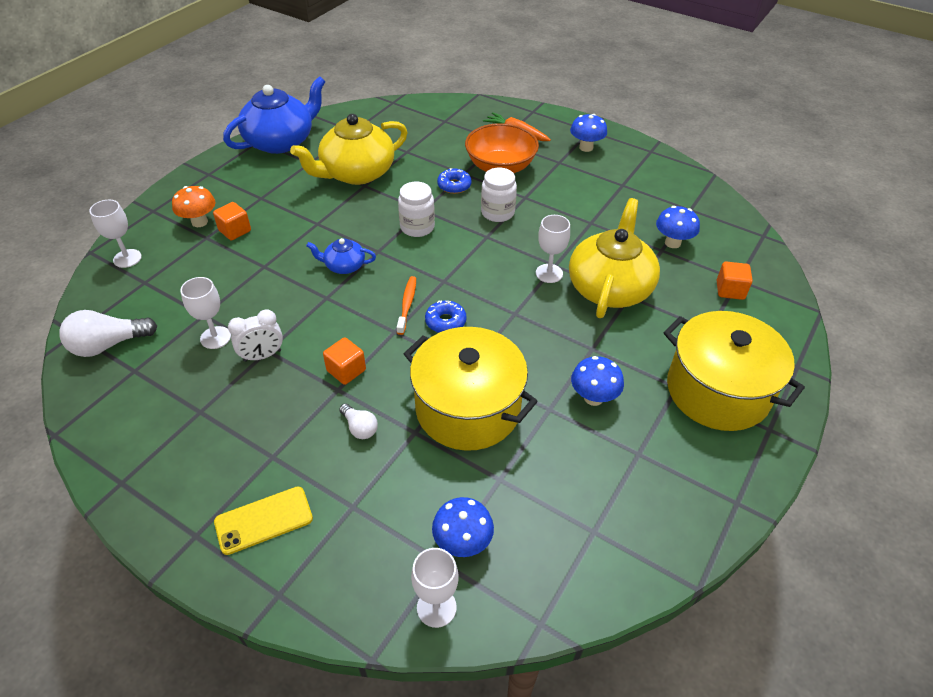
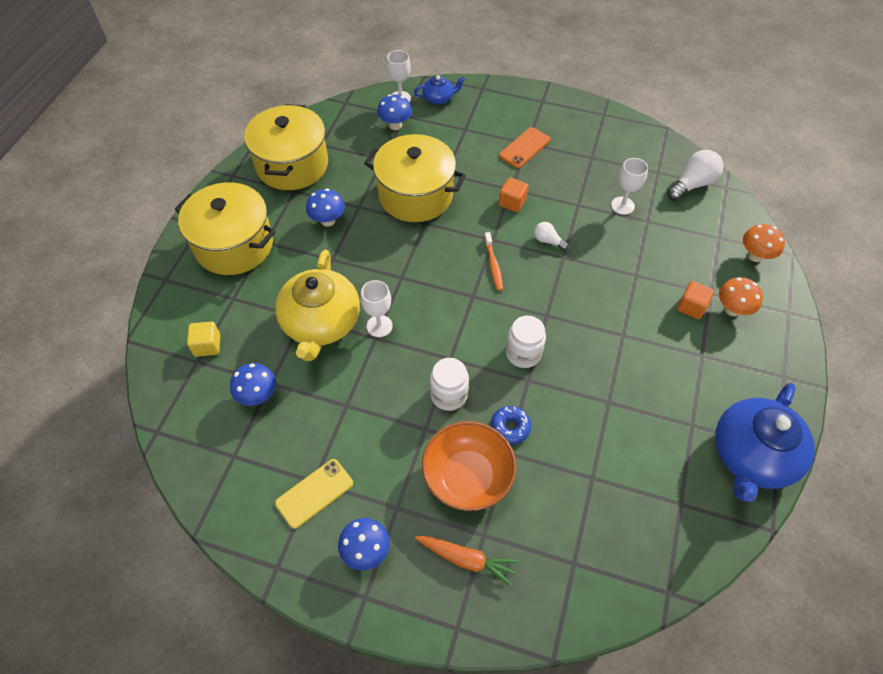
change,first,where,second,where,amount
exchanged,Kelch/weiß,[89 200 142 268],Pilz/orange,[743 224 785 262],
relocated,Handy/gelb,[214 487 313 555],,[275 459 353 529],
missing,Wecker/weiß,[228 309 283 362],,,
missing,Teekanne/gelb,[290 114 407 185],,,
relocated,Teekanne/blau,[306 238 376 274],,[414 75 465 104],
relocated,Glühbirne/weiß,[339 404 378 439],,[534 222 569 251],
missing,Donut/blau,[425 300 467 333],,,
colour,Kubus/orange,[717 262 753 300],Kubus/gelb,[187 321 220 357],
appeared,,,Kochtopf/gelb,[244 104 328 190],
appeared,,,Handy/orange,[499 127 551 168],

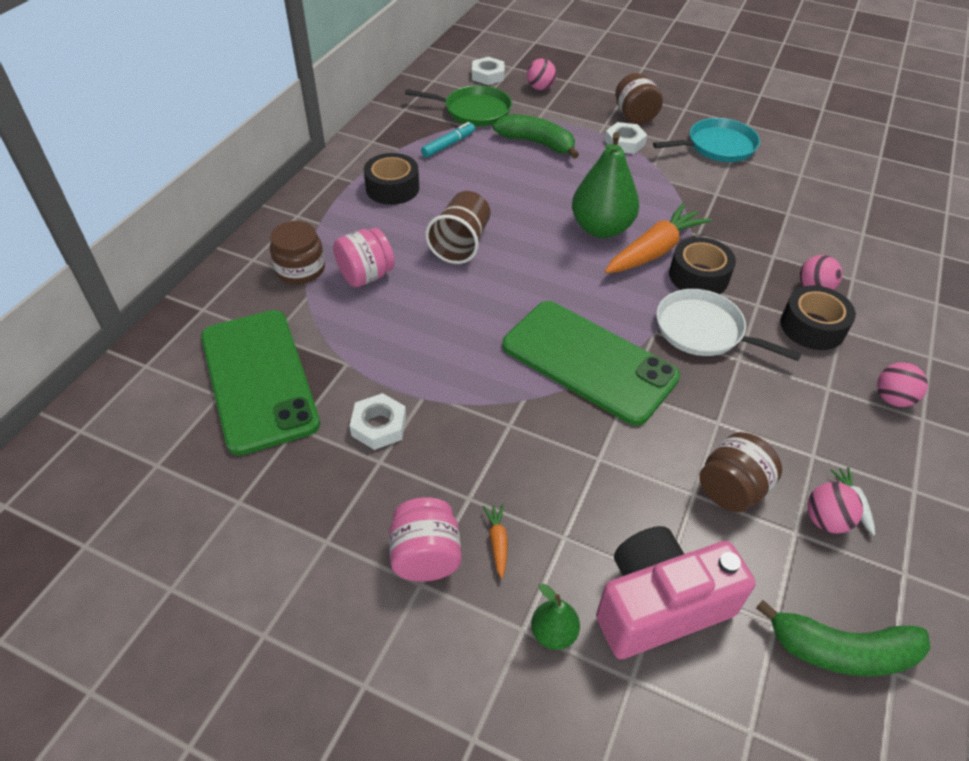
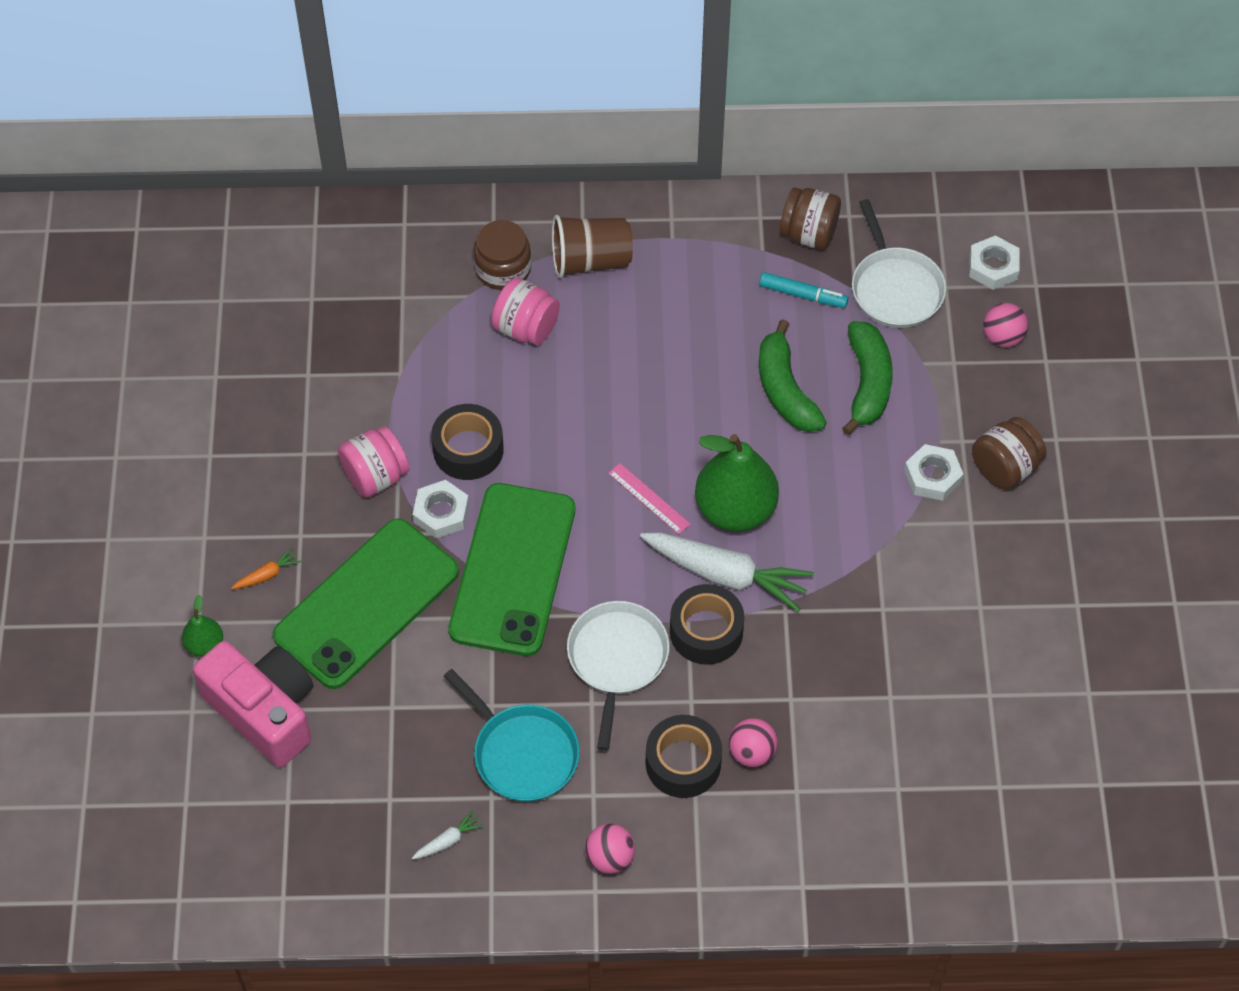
change,first,where,second,where,amount
relocated,Handy/grün,[201 310 320 456],,[273 519 459 689],
relocated,Sechskantmutter/weiß,[350 393 406 450],,[413 480 469 538],
relocated,Klebeband/schwarz,[364 153 419 205],,[431 404 504 480],
relocated,Einmachglas/rosa,[389 497 462 581],,[338 426 409 498],
colour,Pfanne/grün,[405 85 512 126],Pfanne/weiß,[852 199 946 328],
relocated,Becher/braun,[425 191 491 264],,[552 215 633 278],
colour,Karotte/orange,[605 203 712 273],Karotte/weiß,[640 533 814 612],
relocated,Pfanne/türkis,[653 118 760 162],,[444 669 580 802],
relocated,Einmachglas/braun,[699 432 782 512],,[780 187 841 250],
relocated,Banane/grün,[756 600 930 677],,[759 319 827 432],
missing,Ball/rosa,[807 482 863 534],,,
appeared,,,Lineal/rosa,[608 463 691 534],

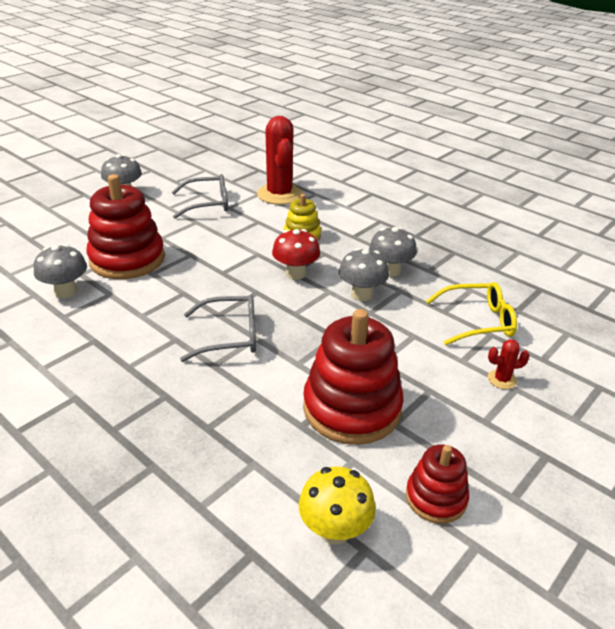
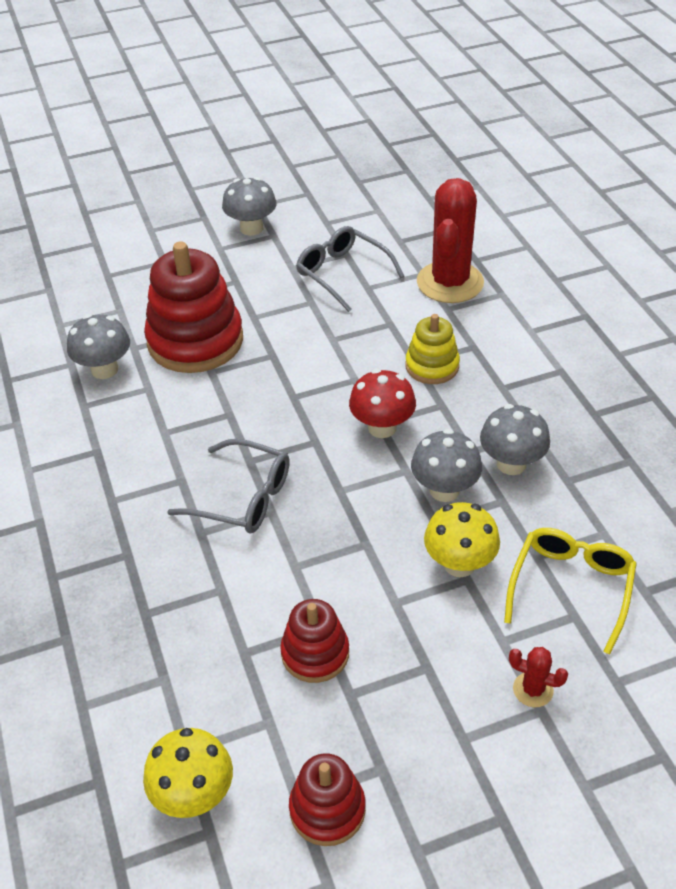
change,first,where,second,where,amount
spun,Brille/grau,[172 174 228 219],,[296 226 404 312],150 degrees counterclockwise
size,Stapelspielzeug/rot,[303 309 404 445],,[280 599 349 683],x0.54
spun,Brille/gelb,[426 282 517 345],,[504 528 637 655],90 degrees counterclockwise
appeared,,,Pilz/gelb,[424 502 500 577],

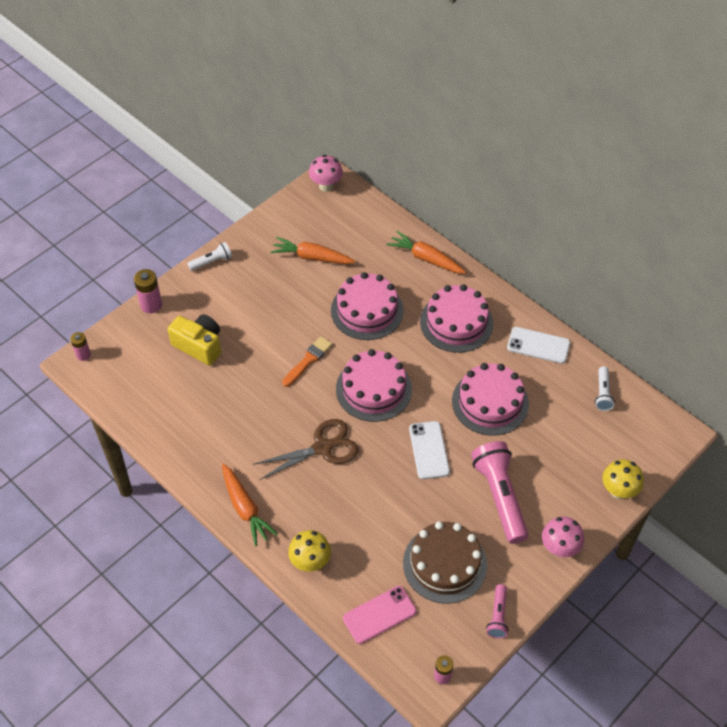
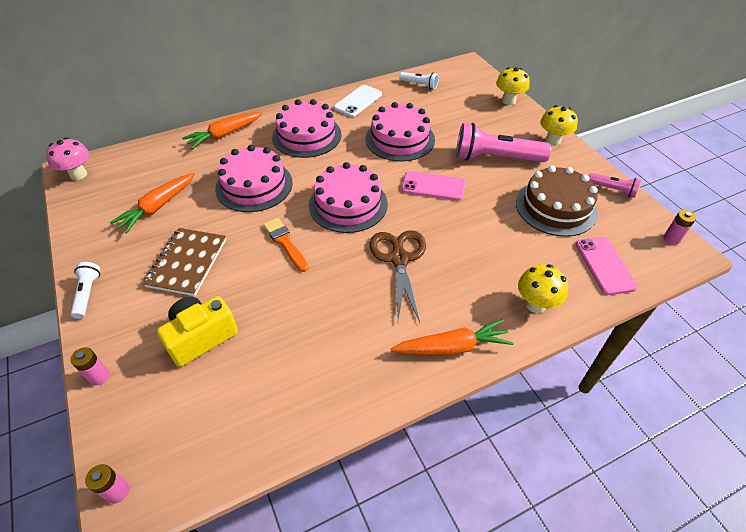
change,first,where,second,where,amount
size,Batterie/rosa,[134 269 162 313],,[70 347 110 385],x0.65
colour,Handy/weiß,[409 421 450 479],Handy/rosa,[401 171 465 200],
colour,Pilz/rosa,[542 516 584 557],Pilz/gelb,[540 105 578 146],
appeared,,,Notizbuch/braun,[143 228 226 296],

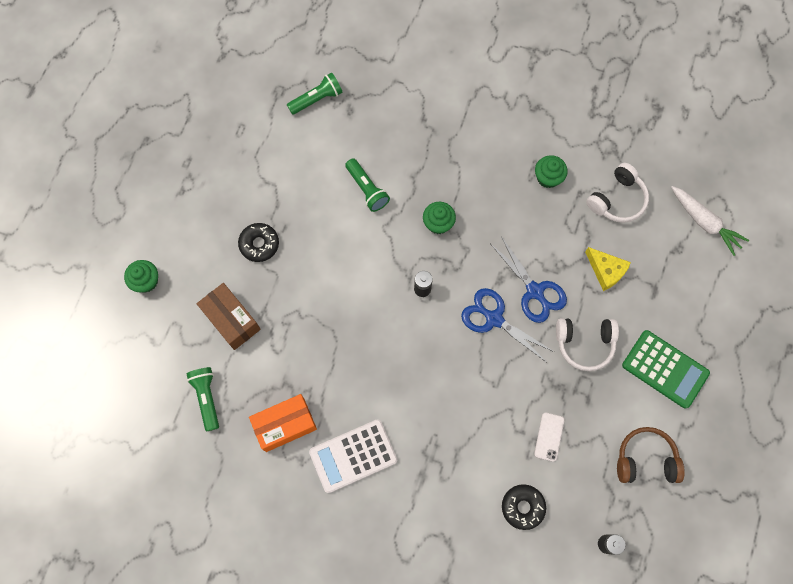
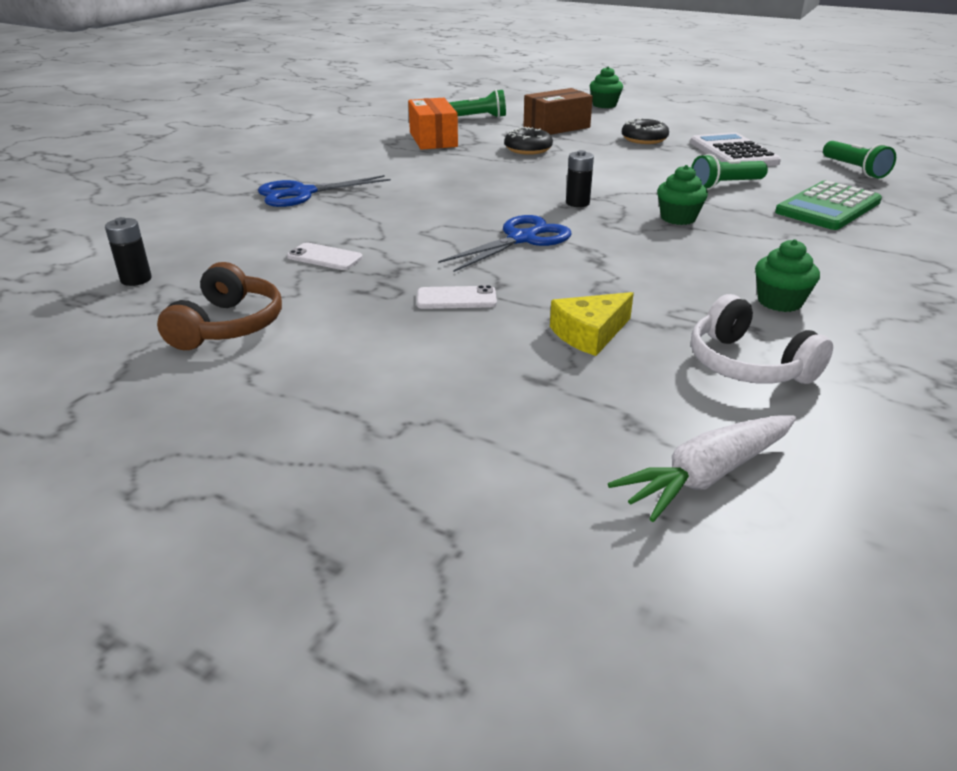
change,first,where,second,where,amount
relocated,Taschenrechner/weiß,[309 419 397 493],,[690 132 781 166],
relocated,Schere/blau,[491 236 567 323],,[258 175 391 207],
relocated,Donut/schwarz,[502 484 546 530],,[504 127 553 155],
exchanged,Kopfhörer/weiß,[556 318 619 371],Handy/weiß,[417 285 497 309],
relocated,Taschenrechner/grün,[622 330 710 409],,[775 180 882 230],

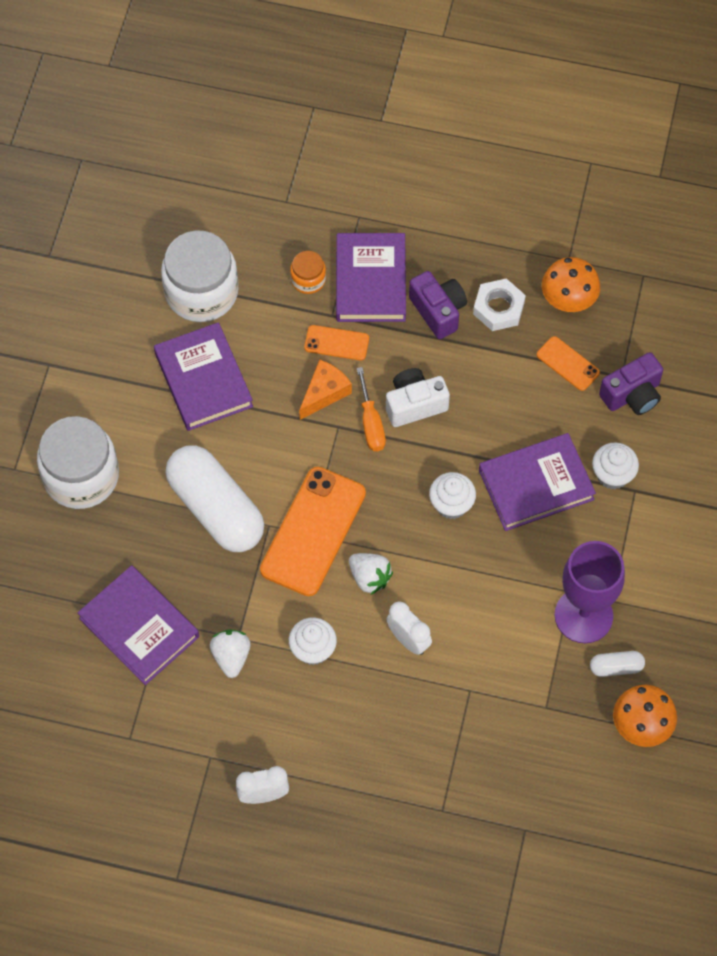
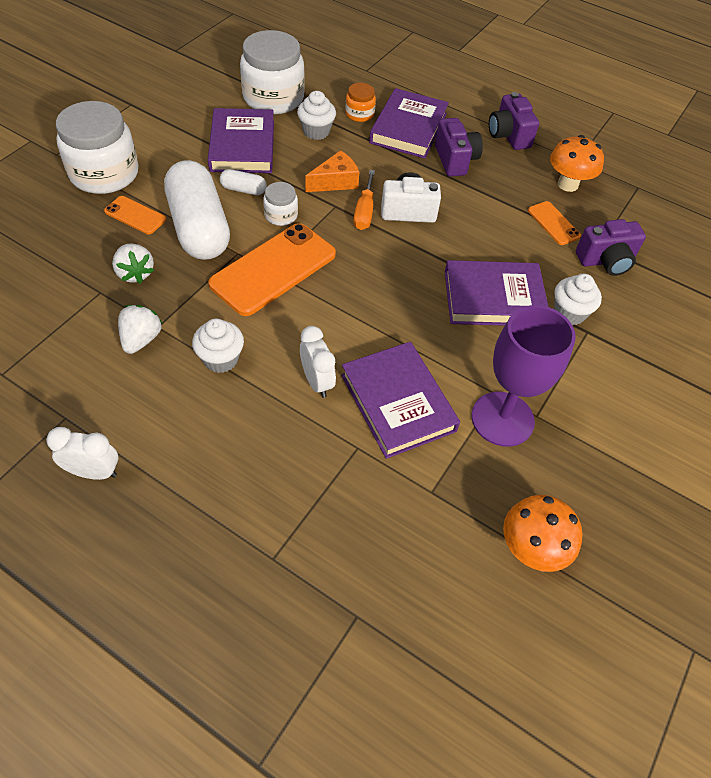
change,first,where,second,where,amount
relocated,Buch/lila,[77 565 199 685],,[341 342 460 459],
relocated,Handy/orange,[304 325 369 360],,[104 196 166 234],
relocated,Erdbeere/weiß,[349 553 393 595],,[112 243 154 284],
relocated,Muffin/weiß,[429 472 476 519],,[297 91 336 140],
missing,Sechskantmutter/weiß,[473 278 526 331],,,
relocated,Kapsel/weiß,[590 651 645 677],,[220 169 267 195],
appeared,,,Einmachglas/weiß,[263 182 298 226],
appeared,,,Kamera/lila,[489 92 539 150],

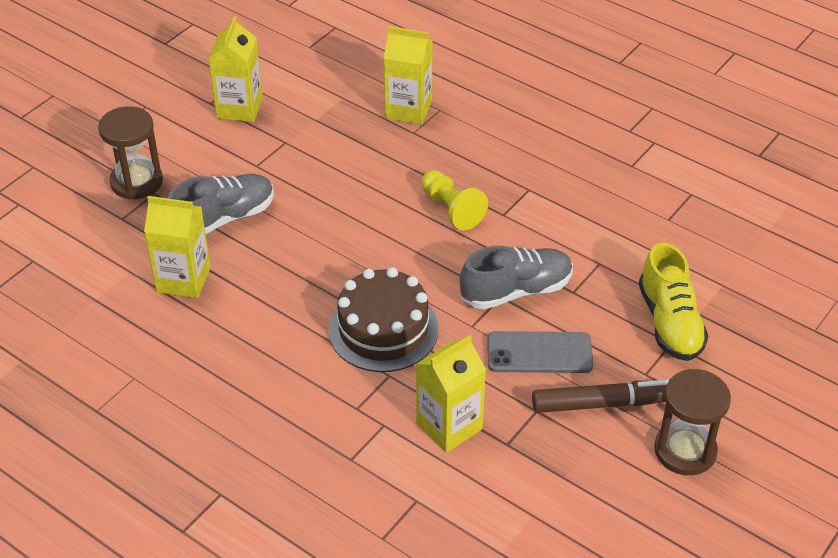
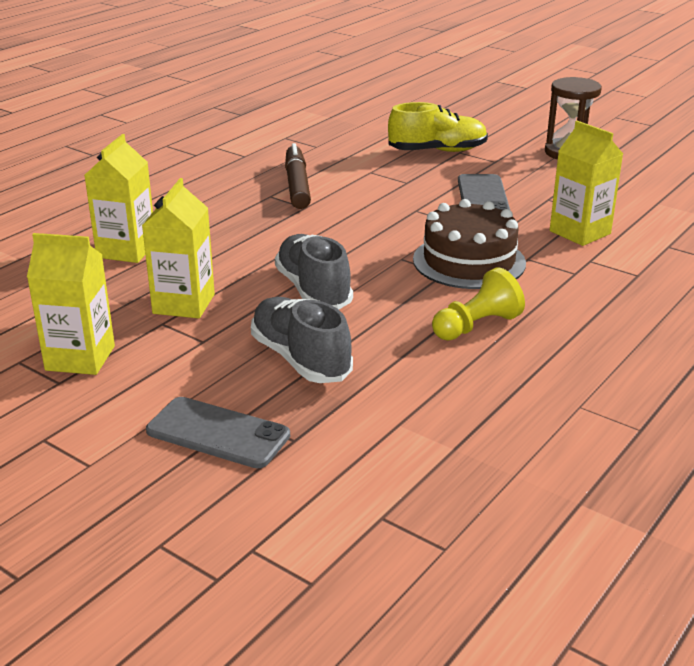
change,first,where,second,where,amount
exchanged,Sanduhr/braun,[98 106 163 200],Handy/grau,[146 397 290 468],
relocated,Getränkekarton/gelb,[144 196 211 298],,[142 178 215 318],
relocated,Bauer/gelb,[421 170 488 230],,[432 267 525 341],
relocated,Schuh/grau,[460 246 573 309],,[275 234 353 309],
relocated,Filzstift/braun,[532 380 669 413],,[285 143 311 209],

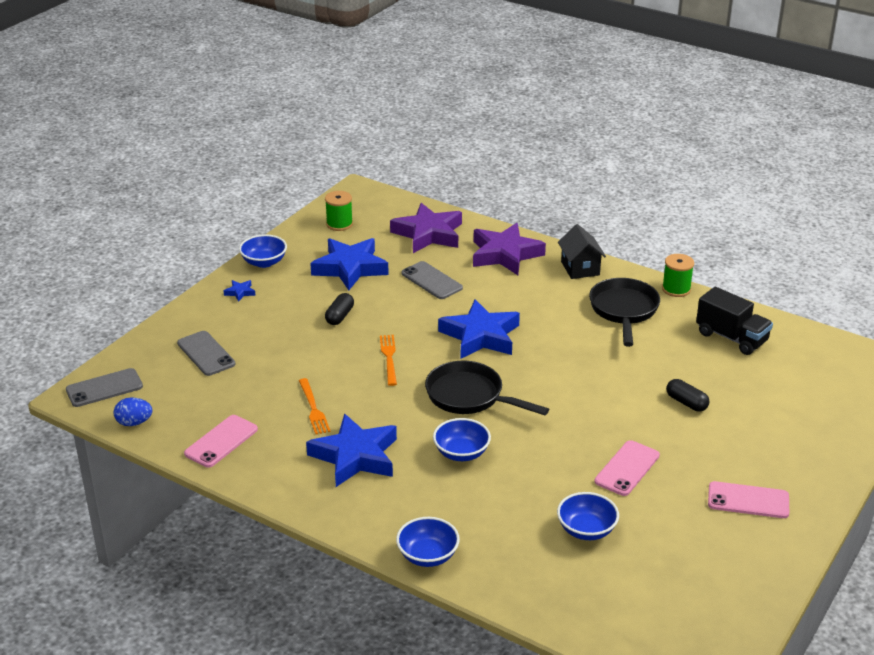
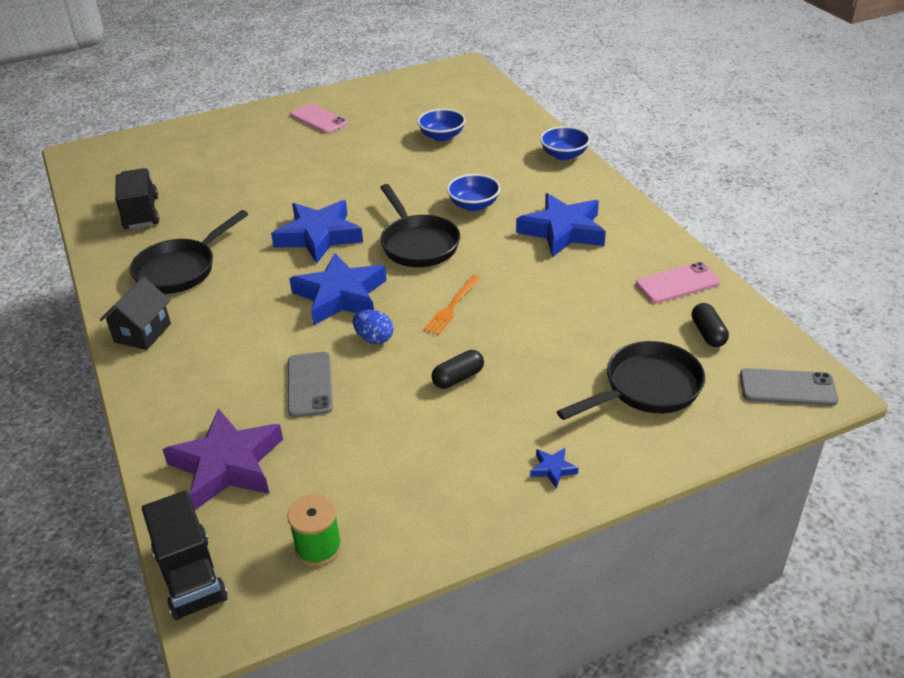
change,first,where,second,where,amount
relocated,Ei/blau,[114 397 152 426],,[353 310 394 344],
exchanged,Handy/grau,[177 331 235 376],Pfanne/schwarz,[557 341 705 420],
missing,Schüssel/blau,[239 234 287 268],,,
missing,Gabel/orange,[299 378 331 435],,,
relocated,Stern/blau,[310 238 389 291],,[271 200 363 263],
missing,Stern/lila,[473 223 546 275],,,
missing,Handy/rosa,[594 440 660 496],,,
missing,Garnrolle/grün,[662 254 694 297],,,
relocated,Kapsel/schwarz,[666 379 710 412],,[692 303 729 347],
appeared,,,Lastwagen/schwarz,[142 490 228 620],

